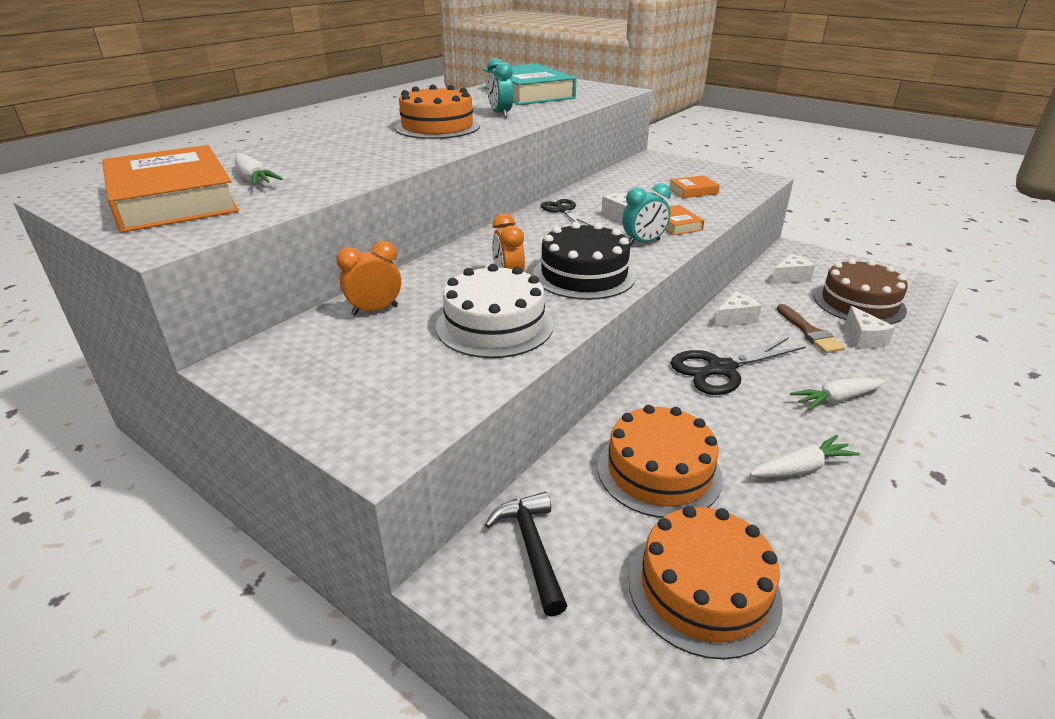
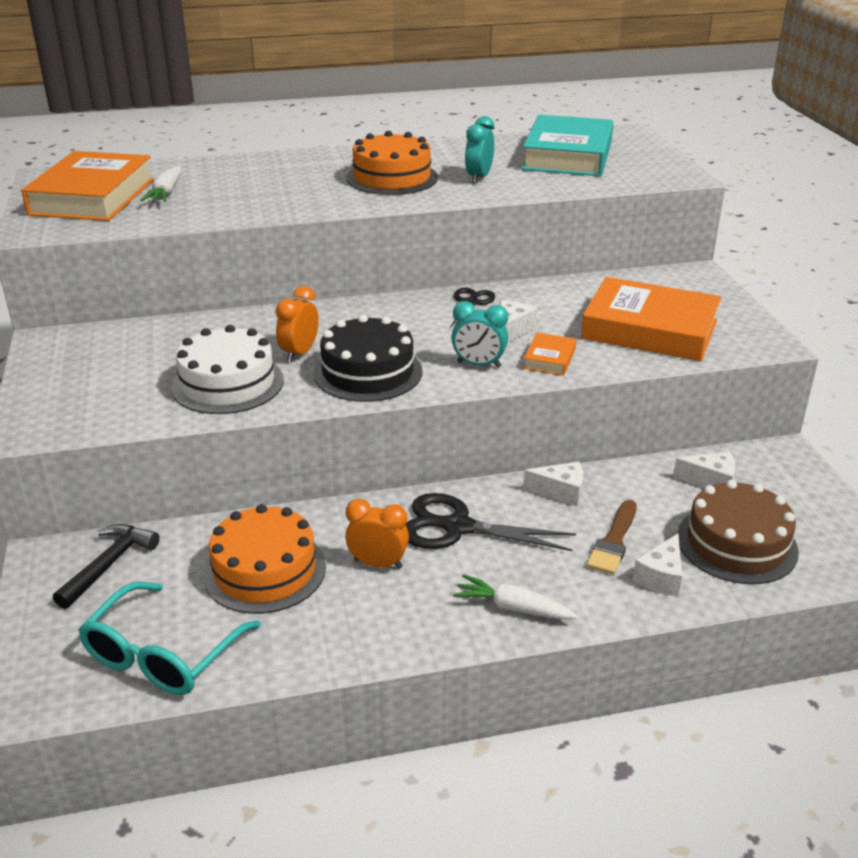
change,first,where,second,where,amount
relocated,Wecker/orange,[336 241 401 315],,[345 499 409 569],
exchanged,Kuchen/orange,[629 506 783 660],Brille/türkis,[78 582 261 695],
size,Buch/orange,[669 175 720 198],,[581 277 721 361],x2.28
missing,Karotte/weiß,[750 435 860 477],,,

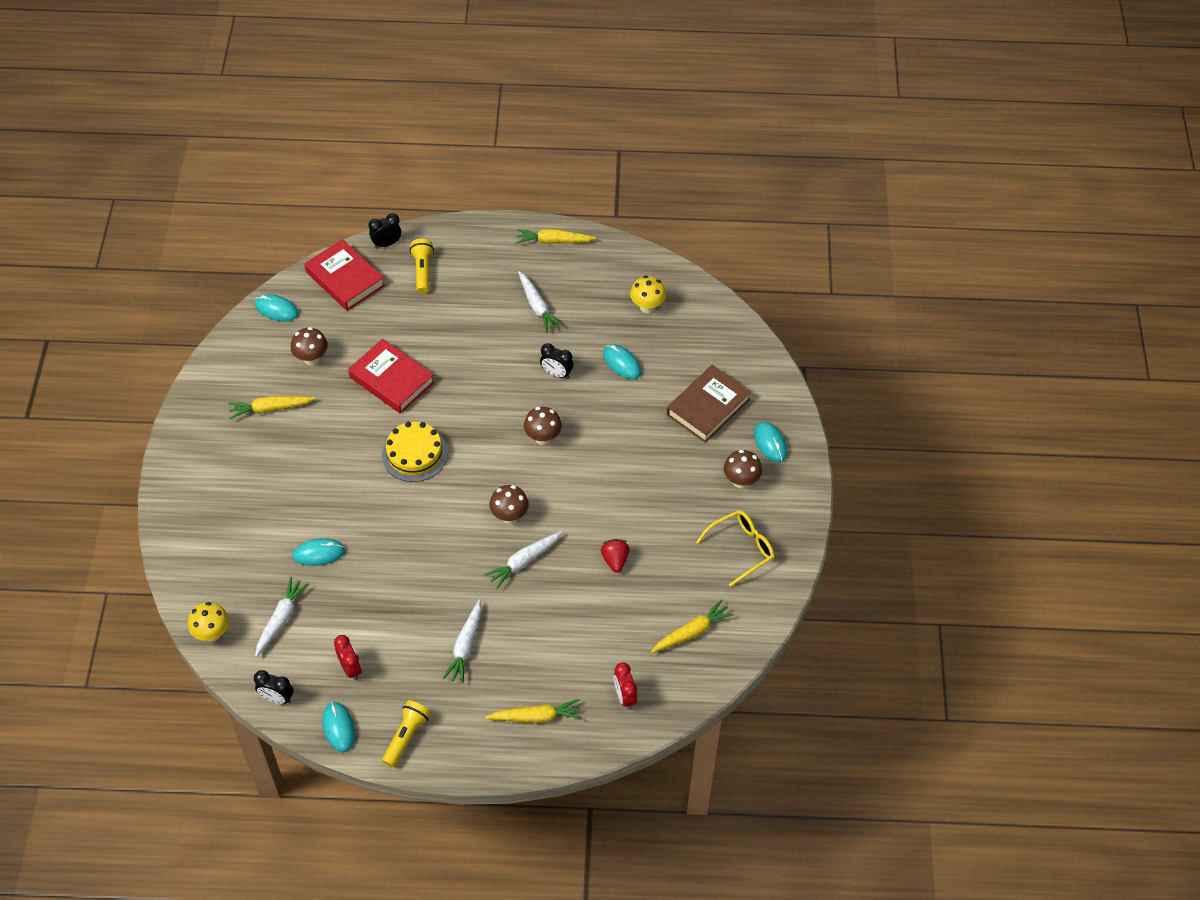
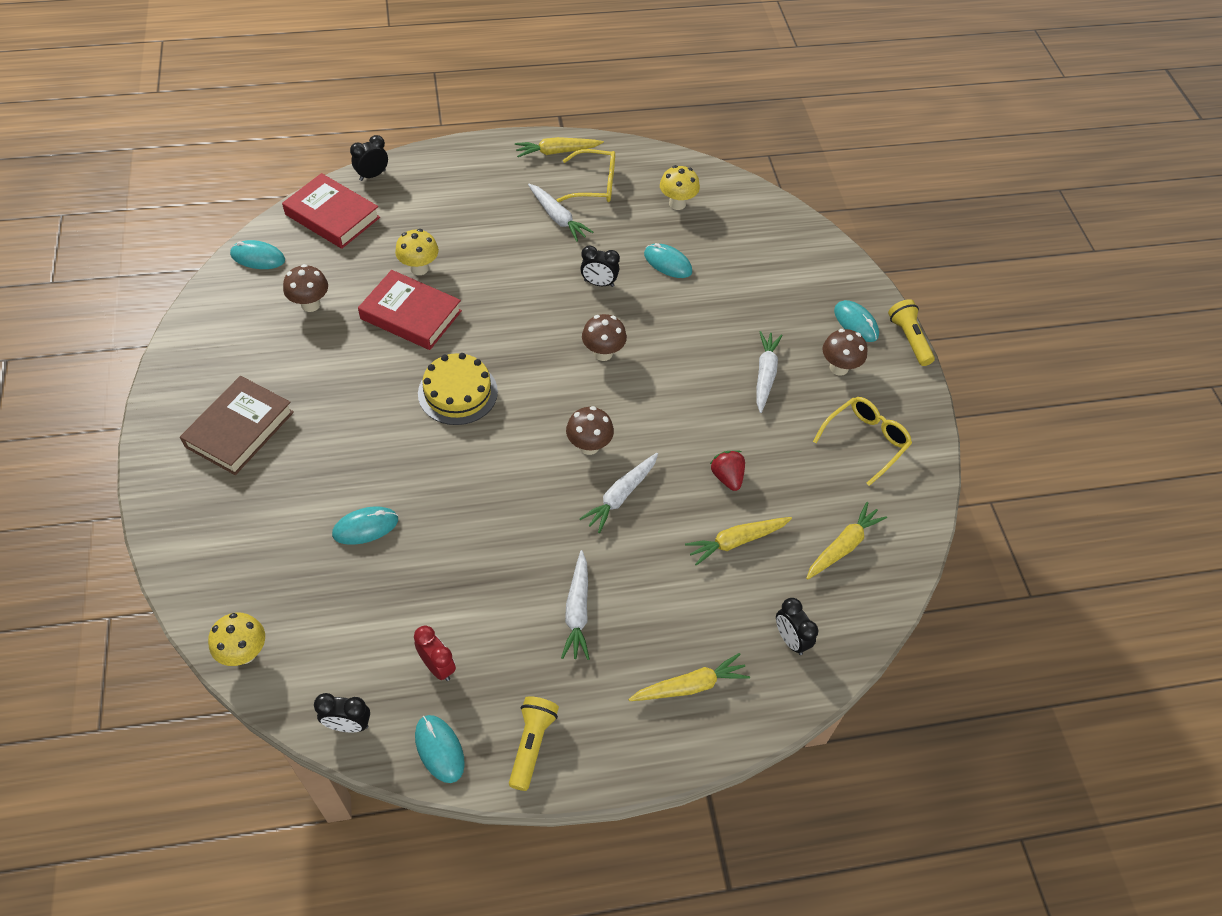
change,first,where,second,where,amount
relocated,Karotte/gelb,[228 396 315 419],,[685 517 792 566],
relocated,Karotte/weiß,[255 577 309 657],,[756 331 783 413],
relocated,Taschenlampe/gelb,[409 239 434 294],,[888 299 935 366],
colour,Wecker/rot,[614 662 637 710],Wecker/schwarz,[776 598 818 655],
relocated,Buch/braun,[667 365 751 443],,[180 376 294 475],
appeared,,,Pilz/gelb,[395 229 439 275],
appeared,,,Brille/gelb,[557 149 615 202],

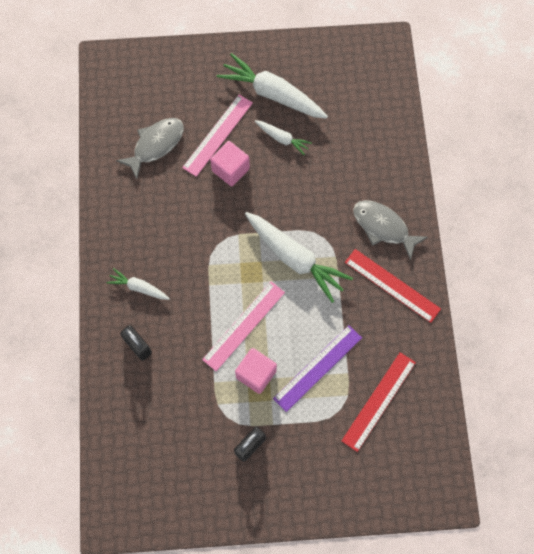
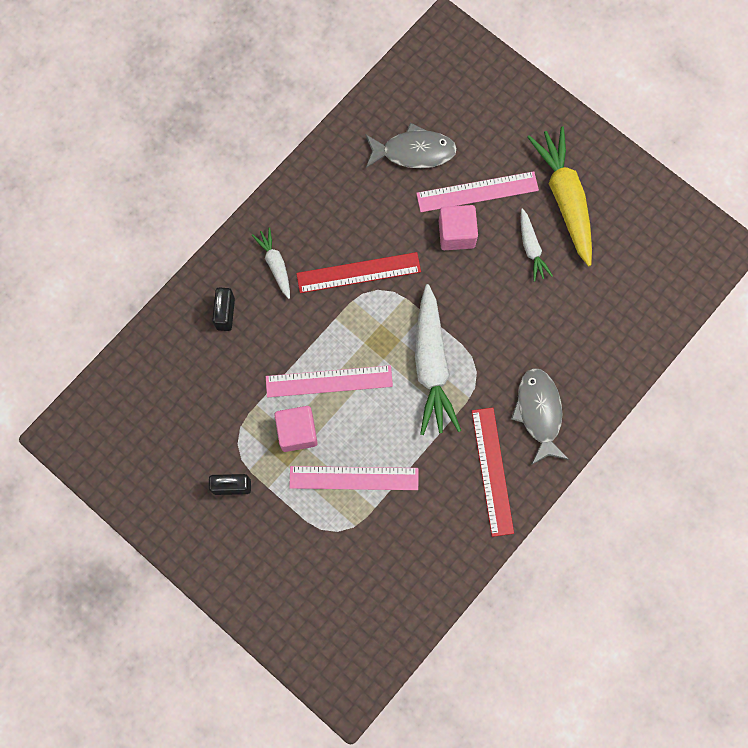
change,first,where,second,where,amount
colour,Karotte/weiß,[216 53 328 119],Karotte/gelb,[527 126 592 266],
colour,Lineal/lila,[273 325 362 412],Lineal/rosa,[289 466 418 490],
relocated,Lineal/rot,[342 352 416 452],,[296 252 421 293],

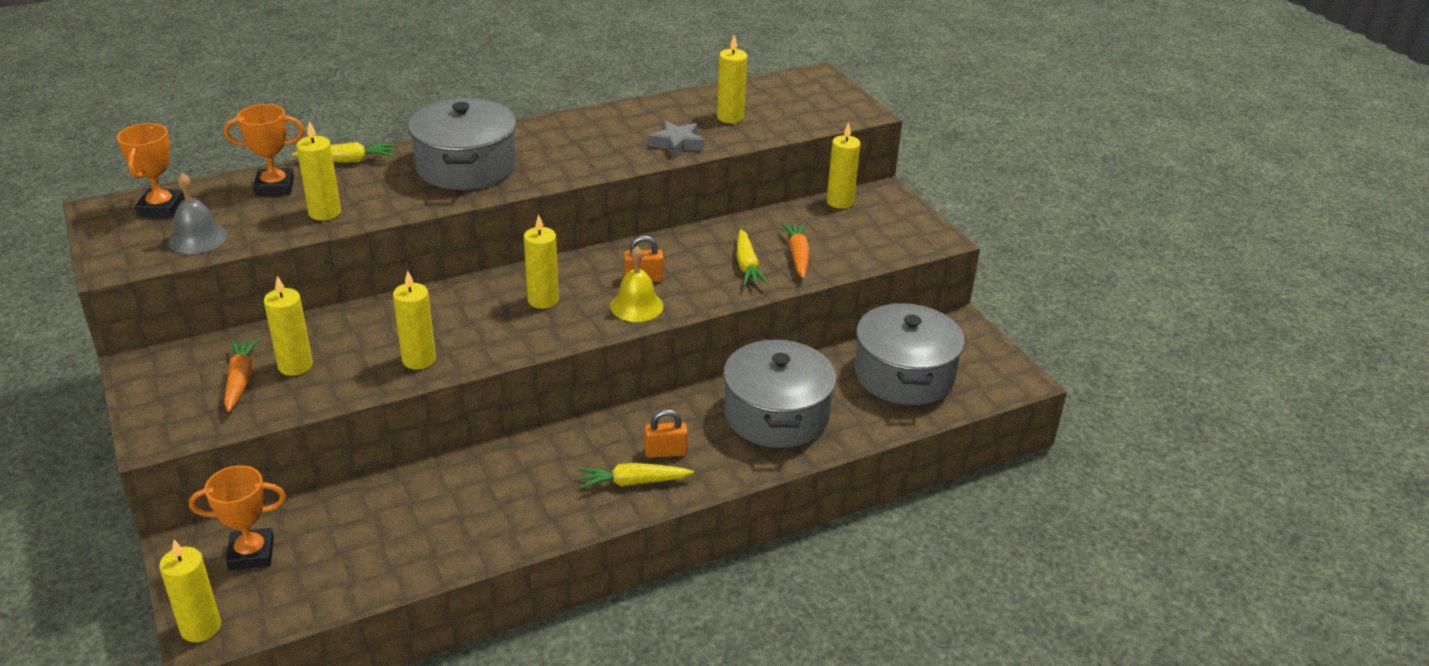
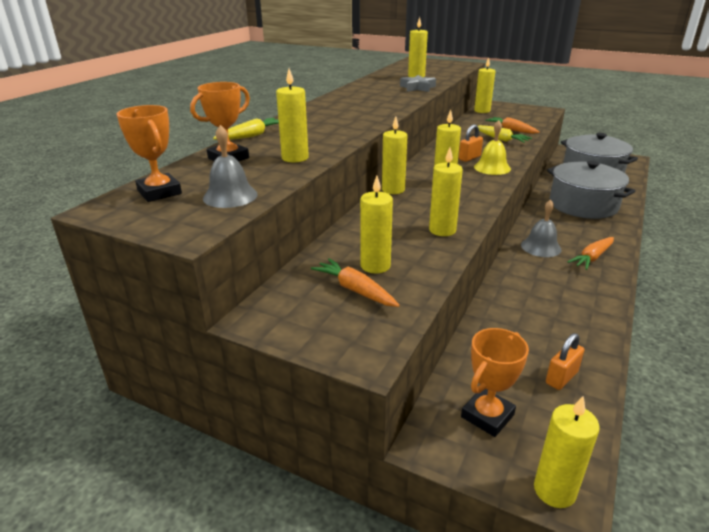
change,first,where,second,where,amount
missing,Kochtopf/grau,[408 98 516 190],,,
colour,Karotte/gelb,[579 463 694 489],Karotte/orange,[568 237 614 270],
relocated,Vorhängeschloss/orange,[645 409 688 458],,[546 333 585 390],
appeared,,,Kerze/gelb,[382 116 408 194],
appeared,,,Glocke/grau,[521 200 561 257],

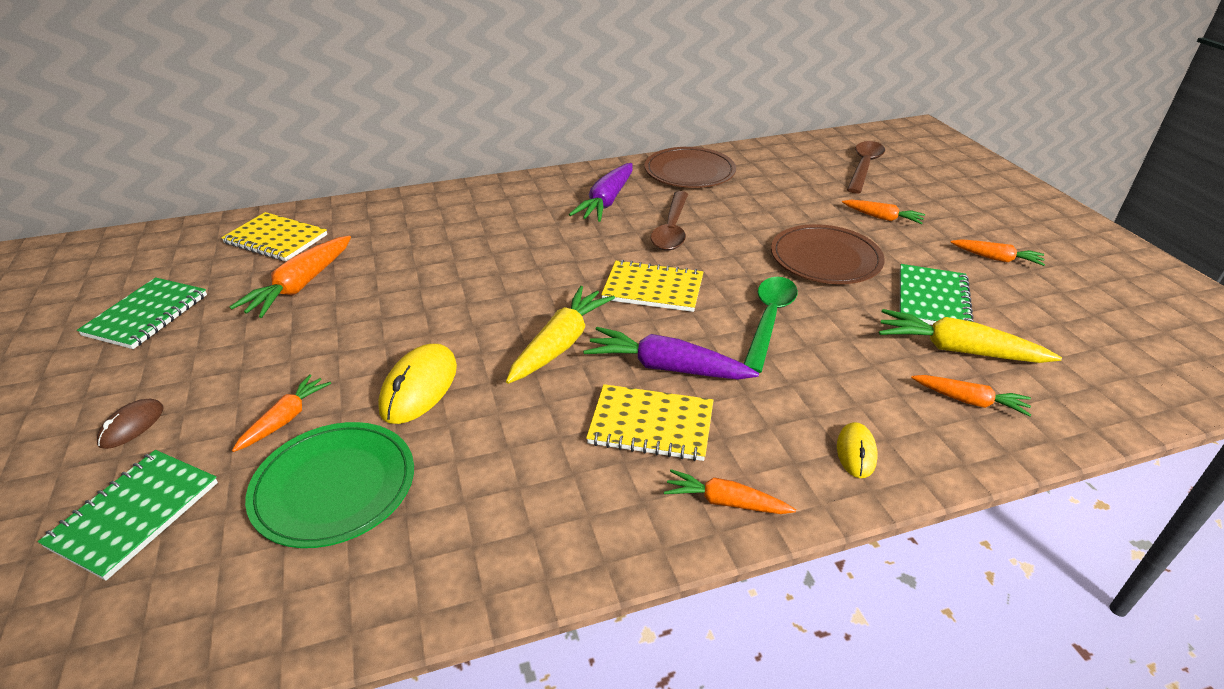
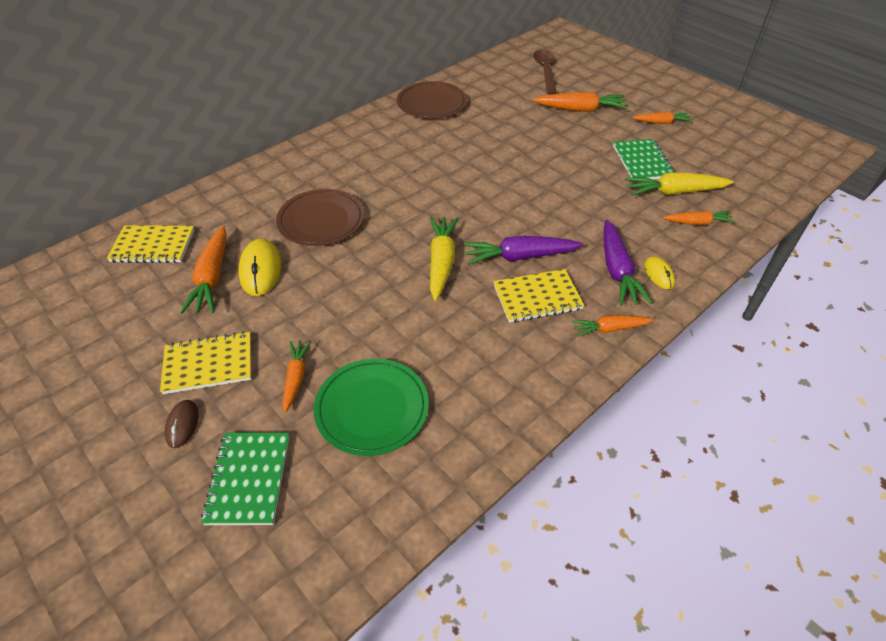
change,first,where,second,where,amount
missing,Notizbuch/grün,[77 277 207 349],,,
relocated,Computermaus/gelb,[378 344 457 424],,[238 238 281 296],
relocated,Karotte/lila,[569 163 633 222],,[604 220 653 306],
relocated,Notizbuch/gelb,[601 260 704 312],,[160 331 251 394],
missing,Löffel/braun,[651 191 688 250],,,
missing,Löffel/grün,[744 277 798 373],,,
relocated,Teller/braun,[771 224 885 284],,[276 189 364 246],
size,Karotte/orange,[842 200 925 224],,[533 92 627 112],x1.63

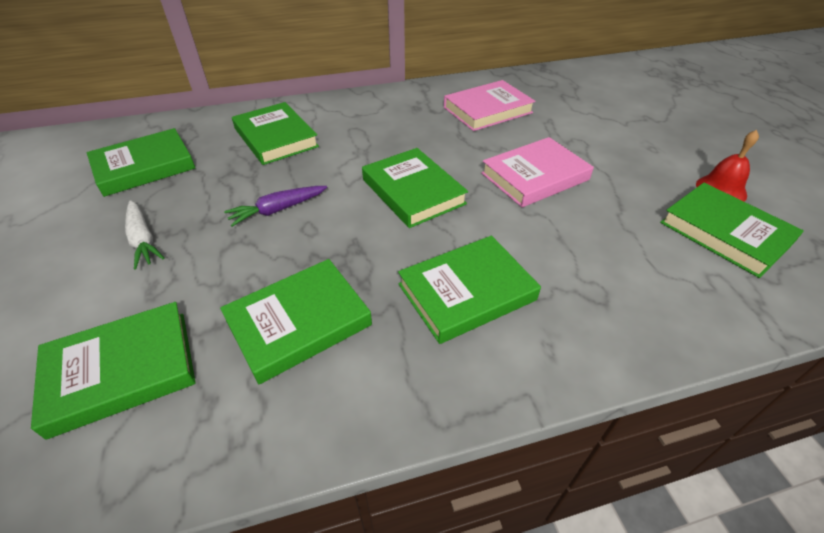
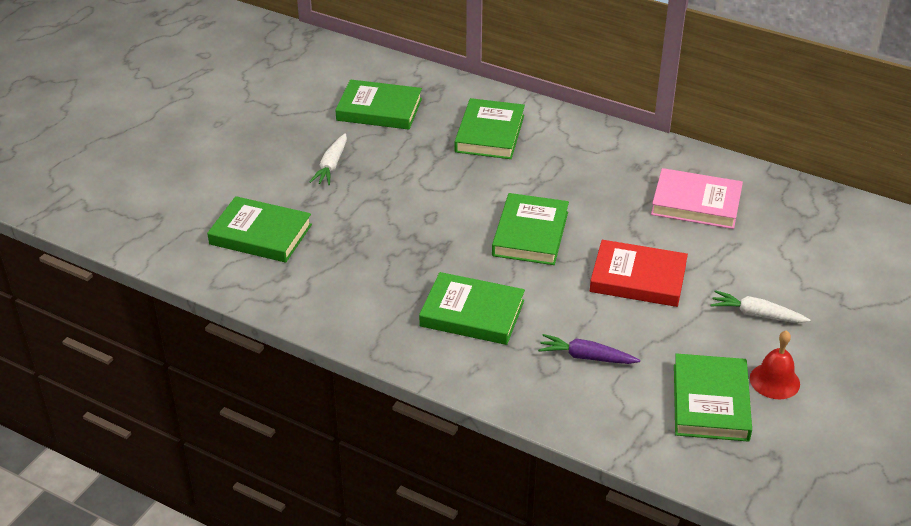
change,first,where,second,where,amount
missing,Buch/grün,[220 259 372 384],,,
relocated,Karotte/lila,[224 186 327 227],,[538 334 640 364],
colour,Buch/rosa,[481 137 594 207],Buch/rot,[590 240 688 307],
appeared,,,Karotte/weiß,[711 290 810 323],

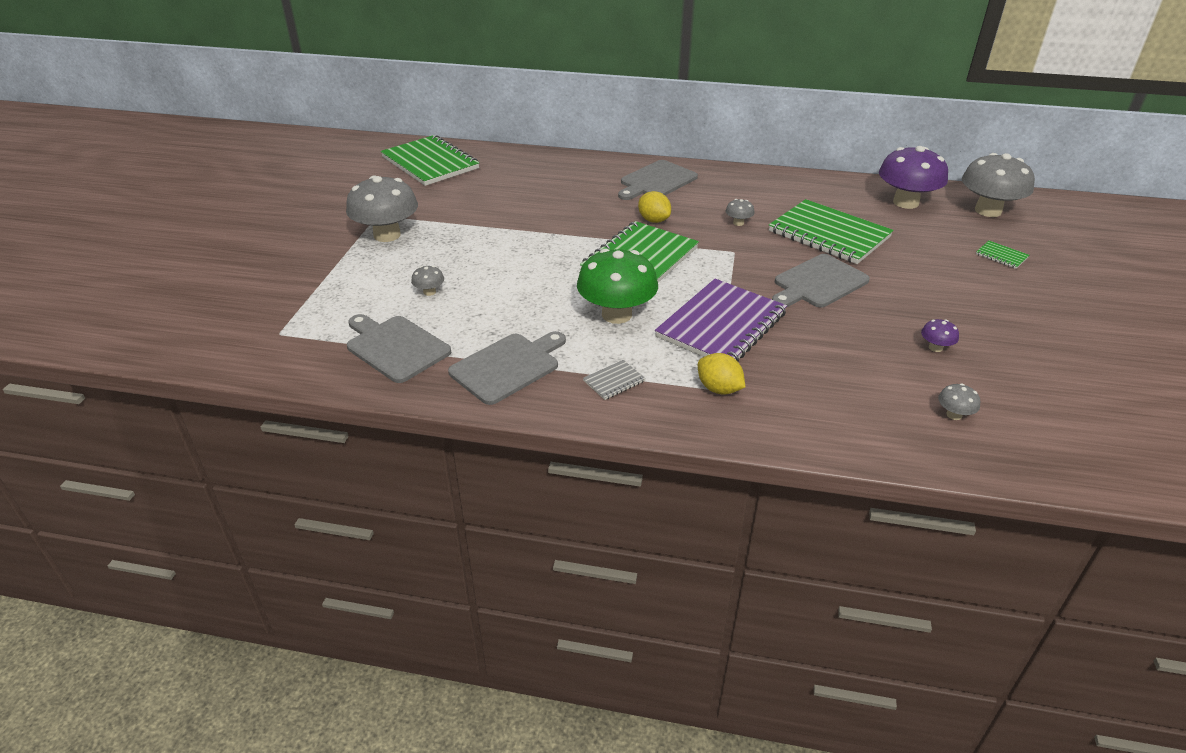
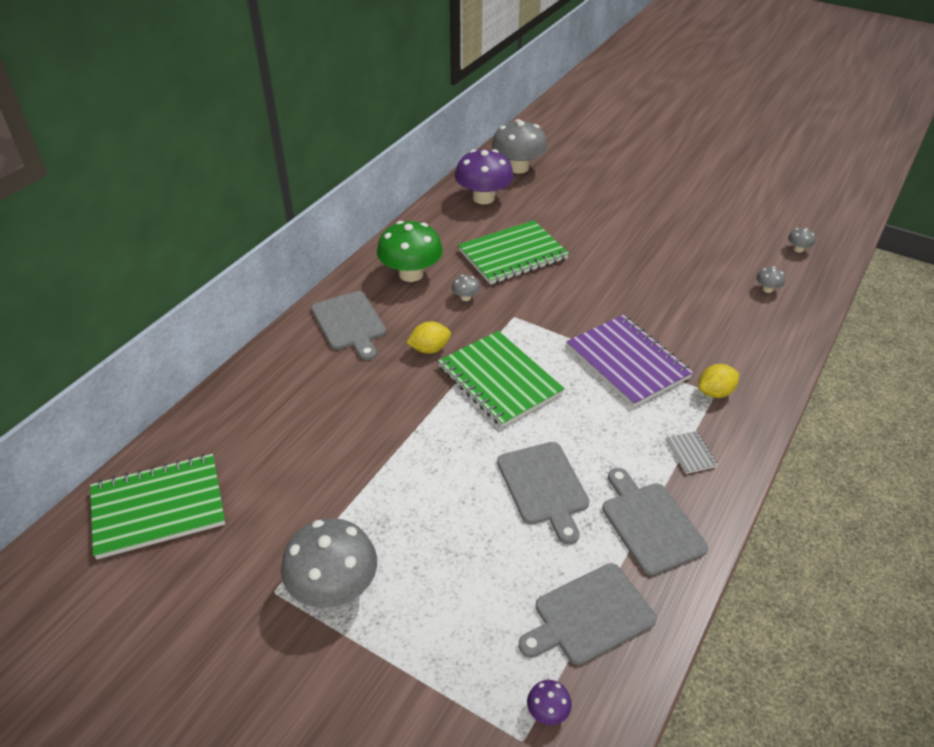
change,first,where,second,where,amount
relocated,Pilz/grau,[411 266 444 296],,[788 228 816 253],
relocated,Pilz/grün,[577 248 658 324],,[377 221 443 282],
relocated,Schneidebrett/grau,[772 254 870 307],,[497 442 589 544],
relocated,Pilz/lila,[921 319 959 352],,[527 680 572 725],
missing,Notizbuch/grün,[976 241 1029 269],,,

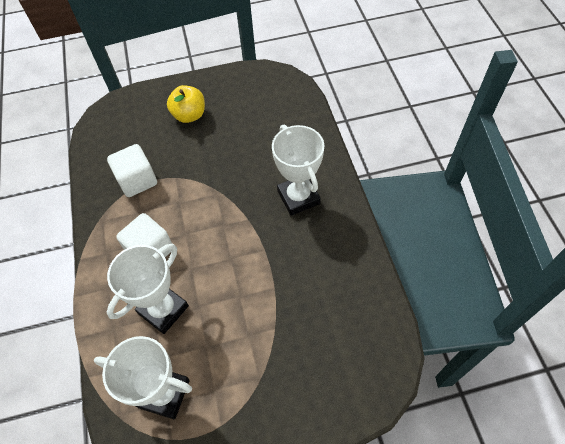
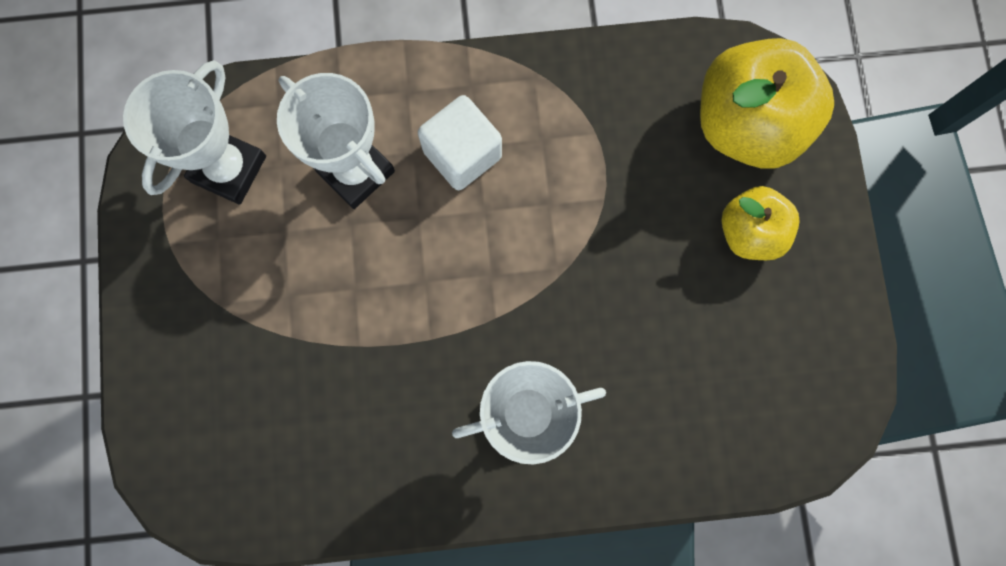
change,first,where,second,where,amount
missing,Kubus/weiß,[107 144 157 197],,,
appeared,,,Apfel/gelb,[700 38 834 169],

